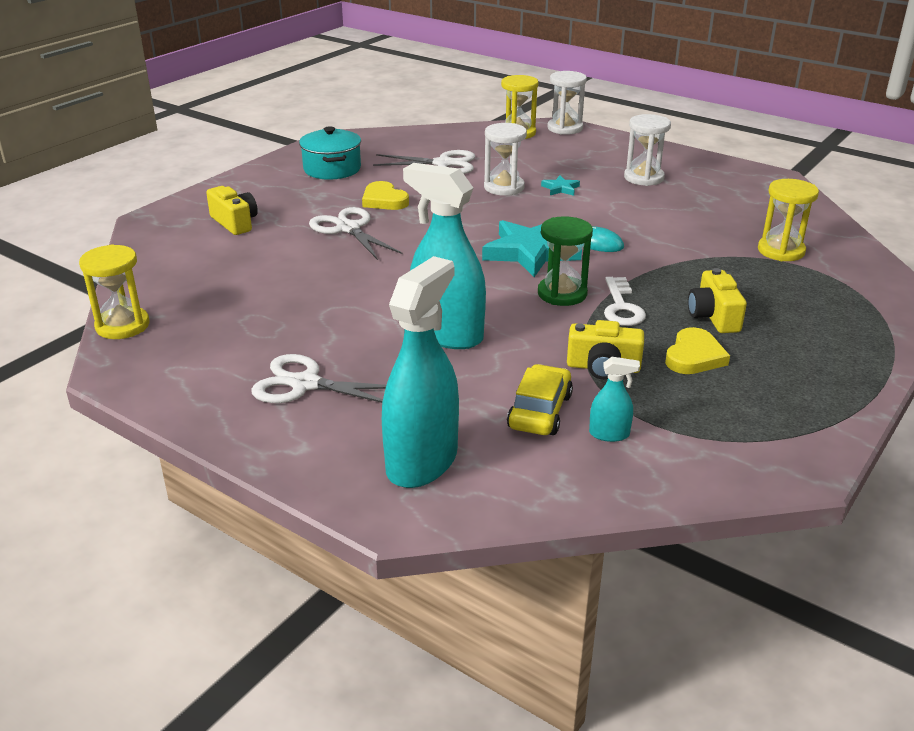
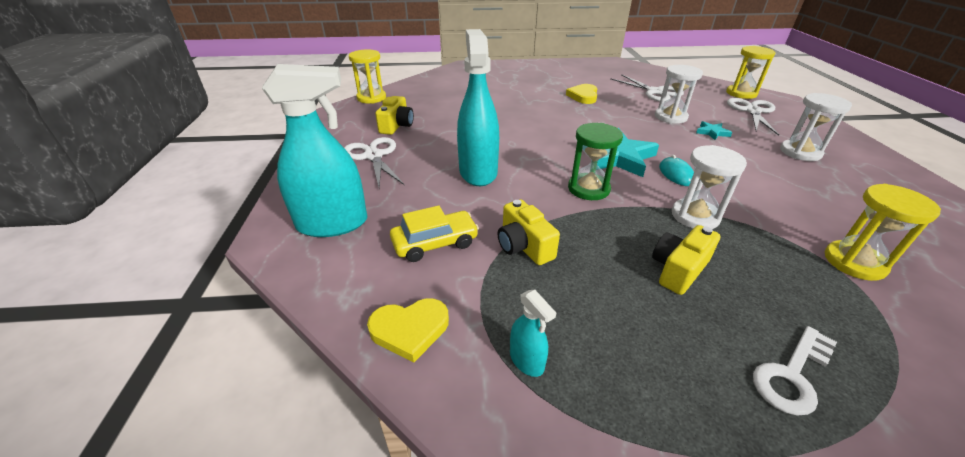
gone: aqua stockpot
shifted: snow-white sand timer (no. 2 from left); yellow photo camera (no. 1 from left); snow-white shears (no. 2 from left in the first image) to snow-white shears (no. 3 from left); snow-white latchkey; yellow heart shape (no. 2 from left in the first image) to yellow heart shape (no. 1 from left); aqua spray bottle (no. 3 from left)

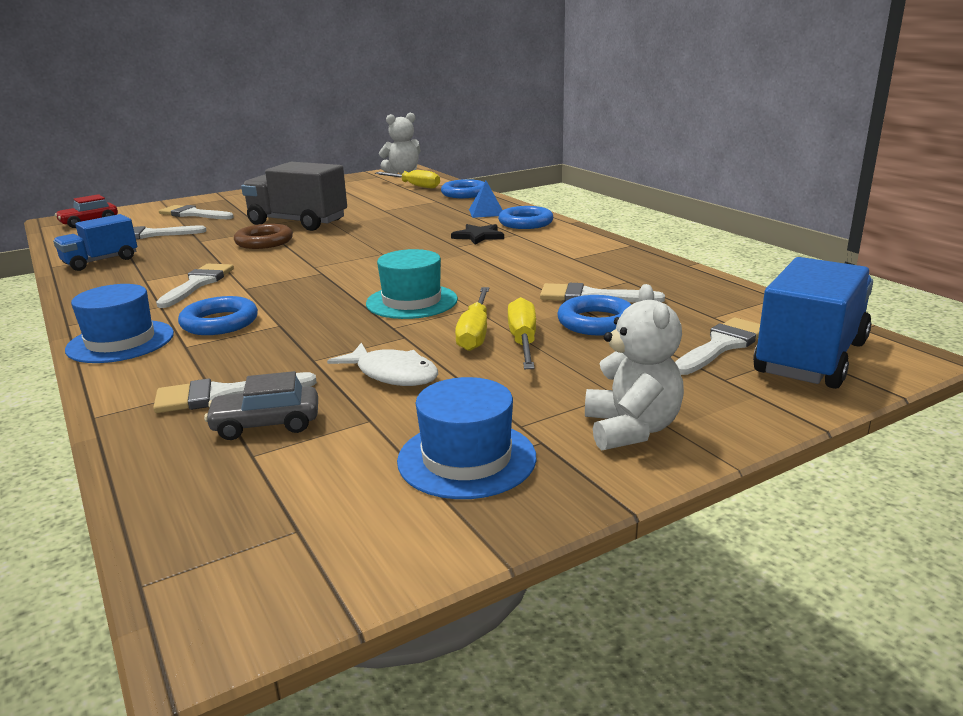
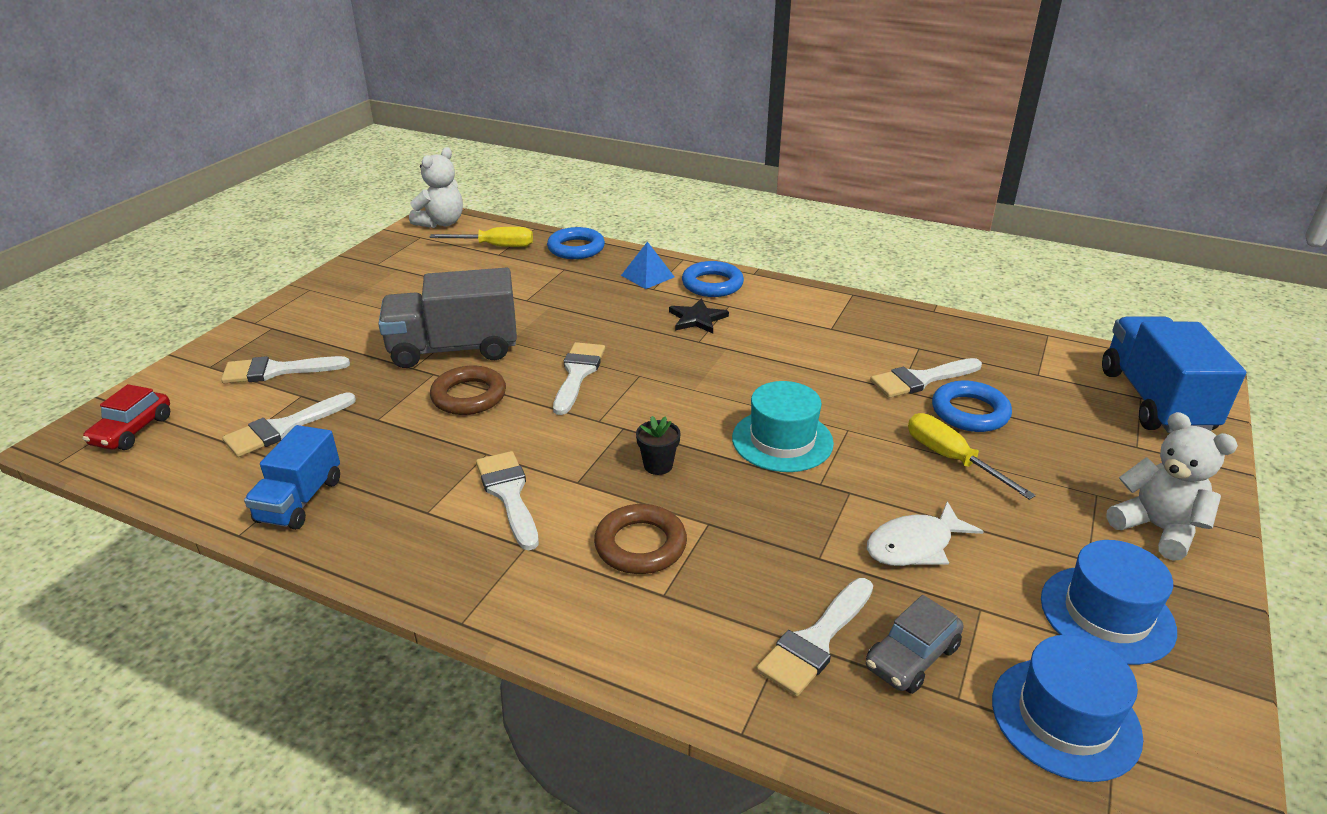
gone: yellow flat screwdriver (no. 2 from left)
new: black plant pot
shifted: royal blue tall hat (no. 1 from left); snow-white paint brush (no. 6 from left in the first image) to snow-white paint brush (no. 4 from left)
repainted: royal blue torus (no. 1 from left) to russet torus (no. 2 from left)
rotated: snow-white toy fish 150 degrees clockwise

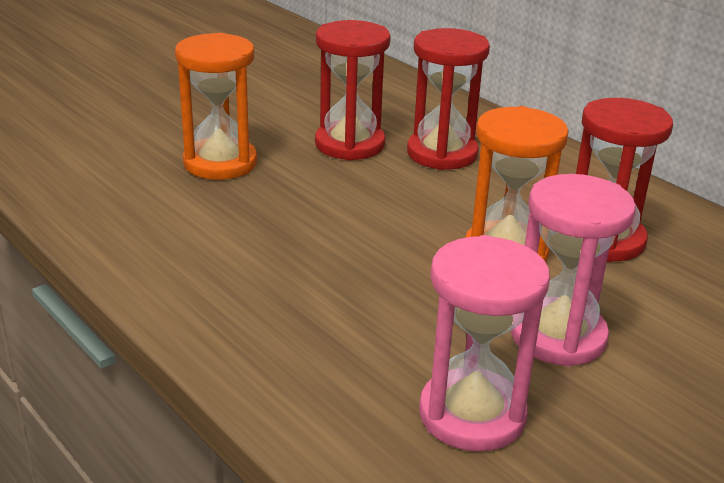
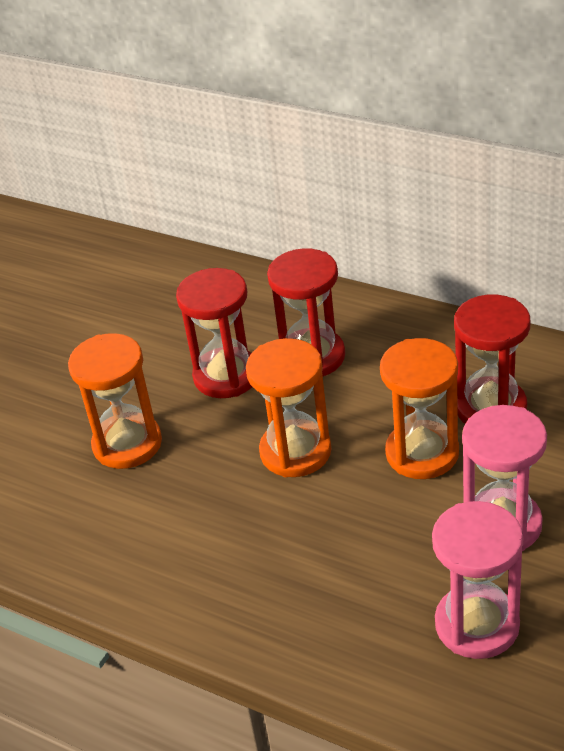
new: orange sand timer (no. 2 from left)

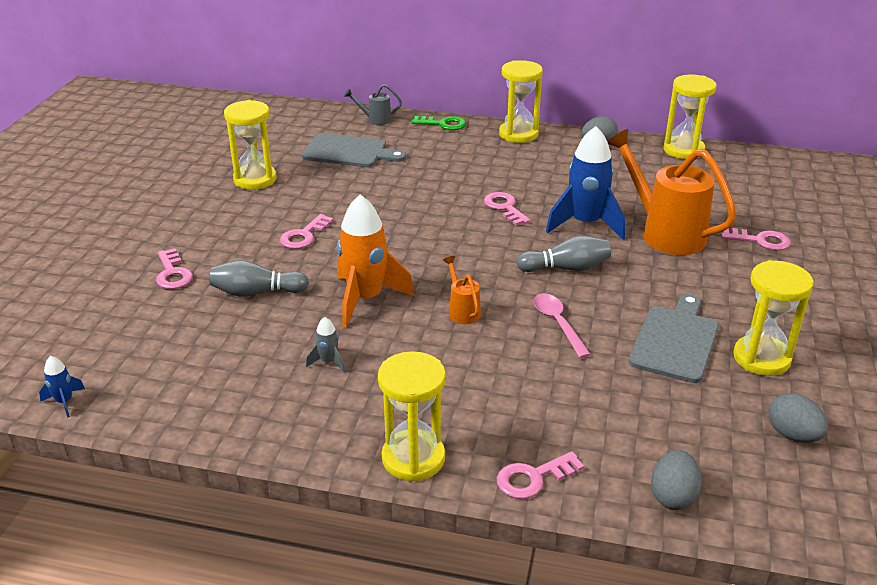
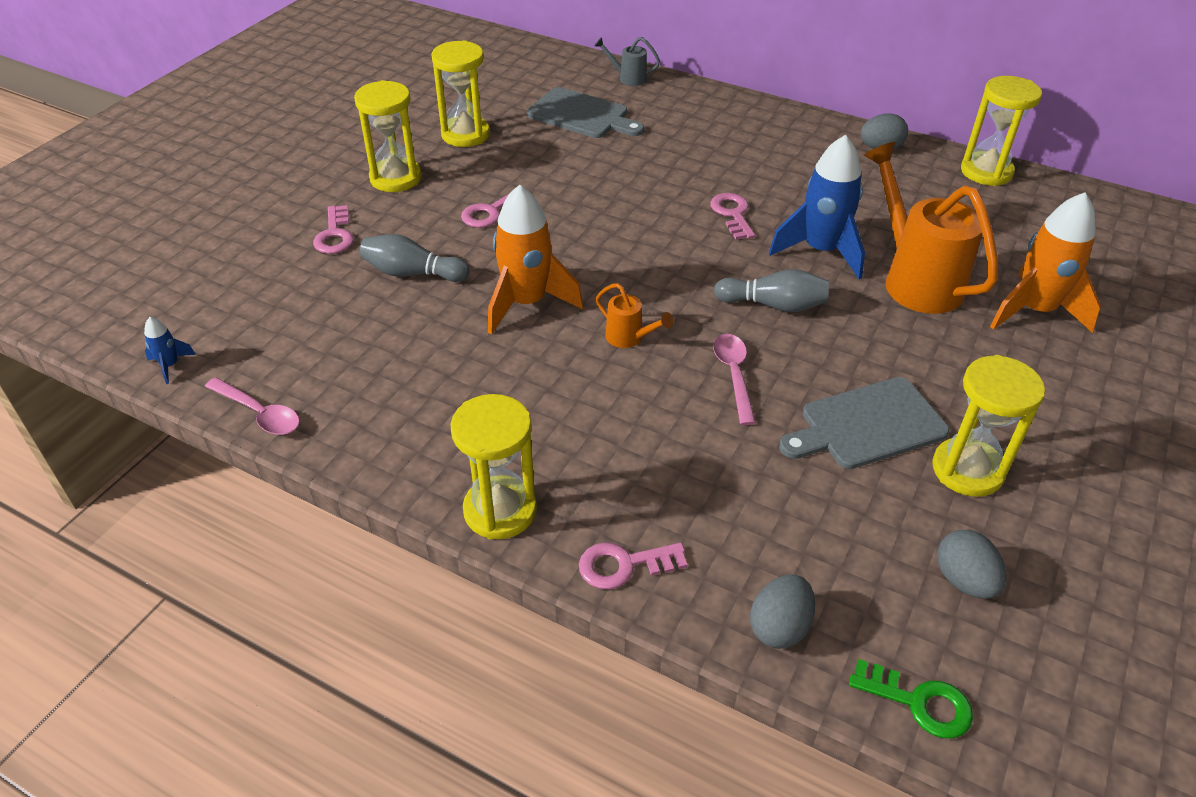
gone: gray spaceship
new: rosy spoon (no. 1 from left)
shifted: yellow sand timer (no. 3 from left in the first image) to yellow sand timer (no. 1 from left); leaf-green latchkey
swapped: rosy latchkey (no. 5 from left) to orange spaceship (no. 2 from left)
rotated: orange watering can (no. 1 from left) 135 degrees clockwise; gray bread board (no. 2 from left) 150 degrees counterclockwise

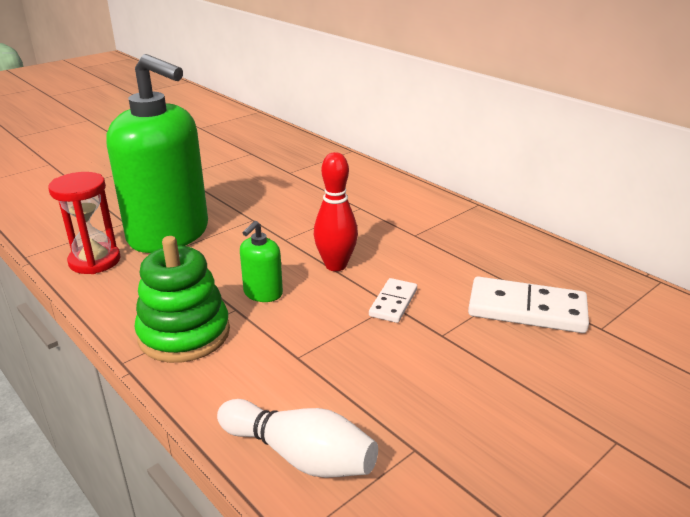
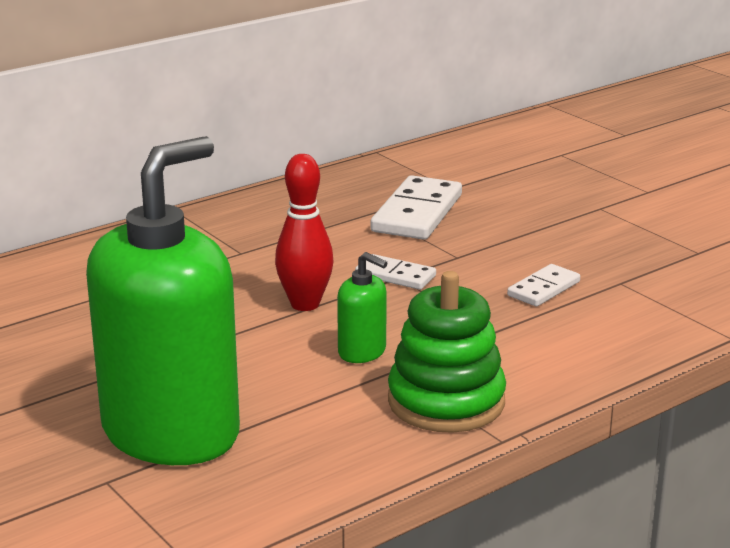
gone: crimson sand timer; snow-white bowling pin
new: snow-white domino piece (no. 3 from left)

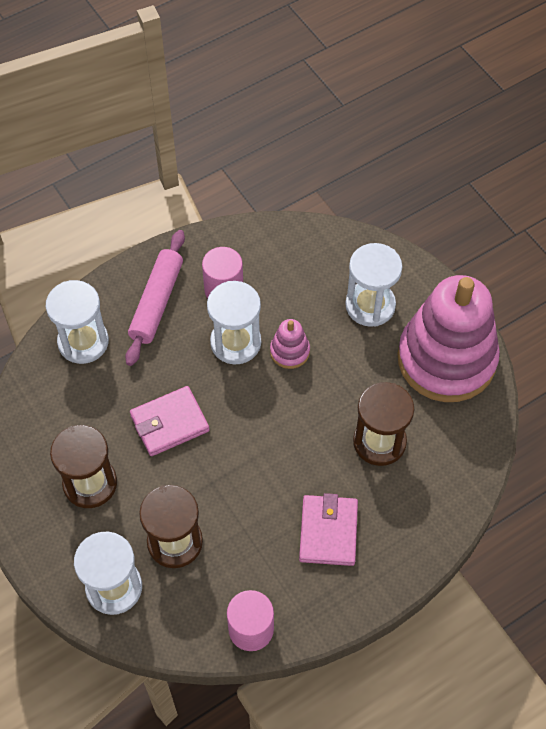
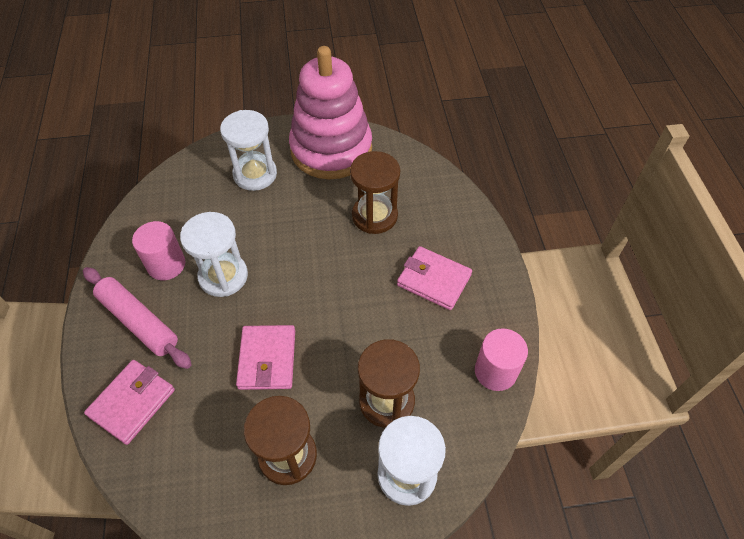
gone: rosy stacking rings (no. 1 from left)
swapped: snow-white sand timer (no. 1 from left) to rosy billfold (no. 1 from left)

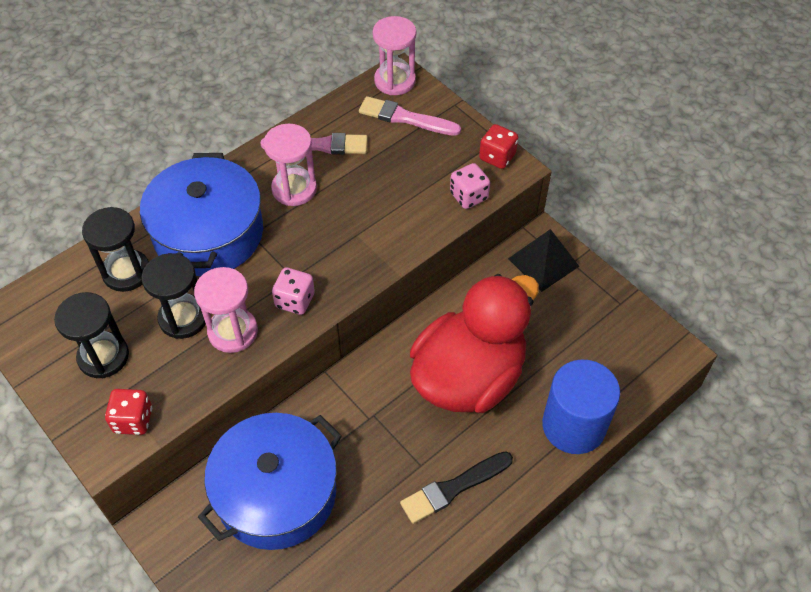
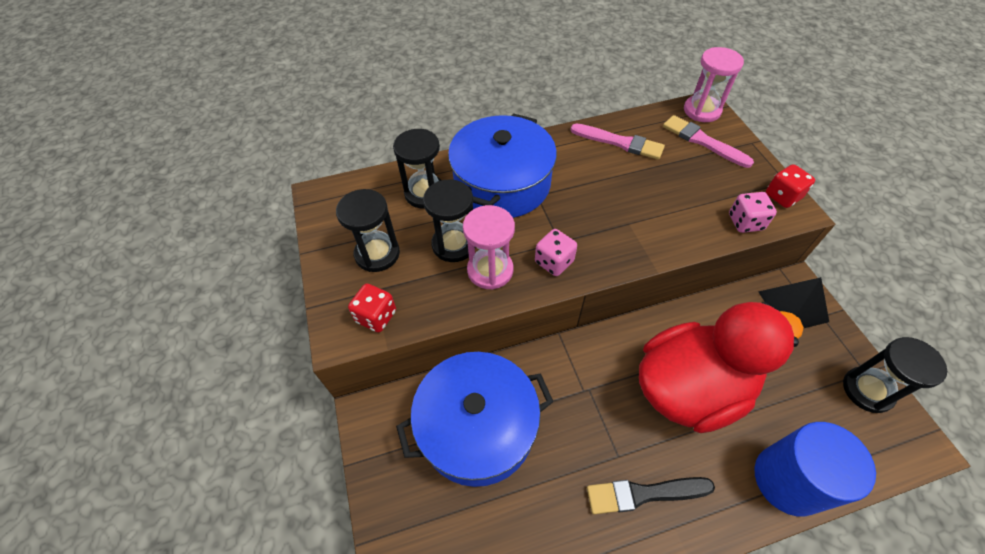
gone: rosy sand timer (no. 2 from left)
new: black sand timer (no. 4 from left)

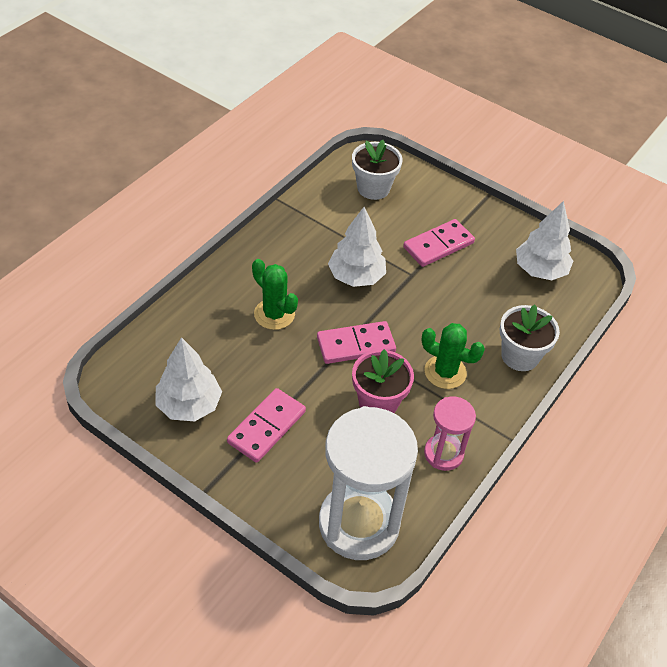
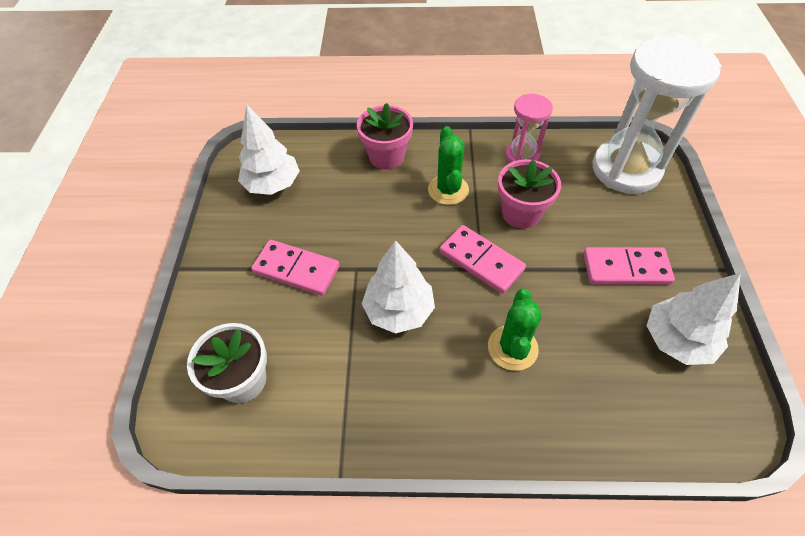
repainted: snow-white plant pot (no. 2 from left) to rosy plant pot (no. 1 from left)

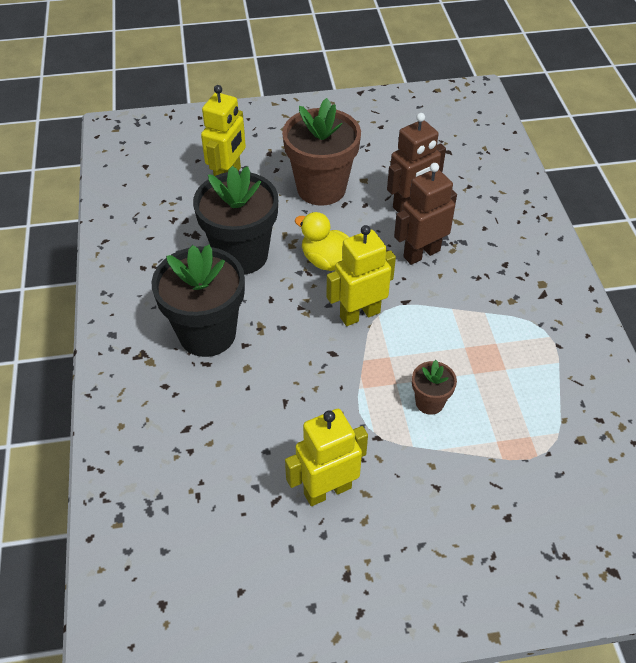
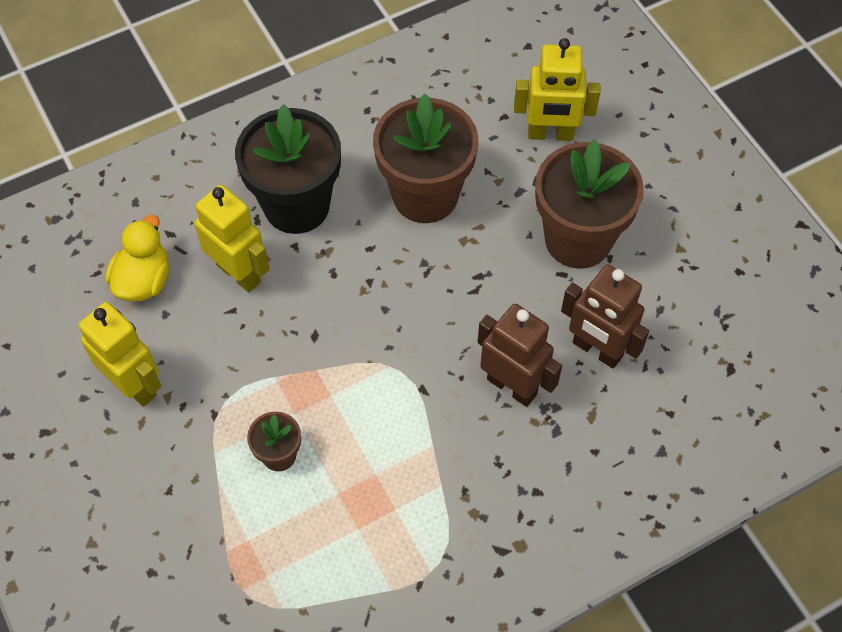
shifted: yellow toy duck; yellow robot figure (no. 3 from left in the first image) to yellow robot figure (no. 2 from left)
repainted: black plant pot (no. 2 from left) to russet plant pot (no. 2 from left)

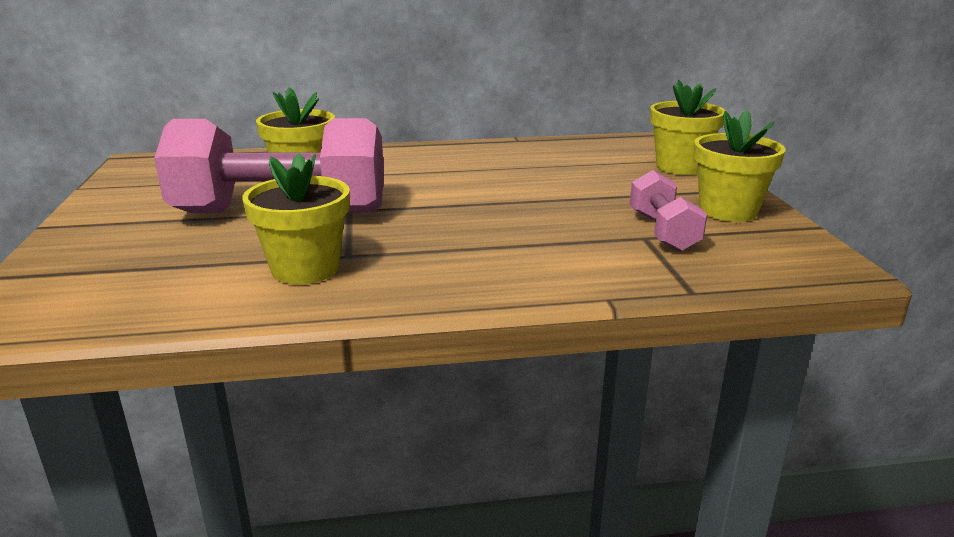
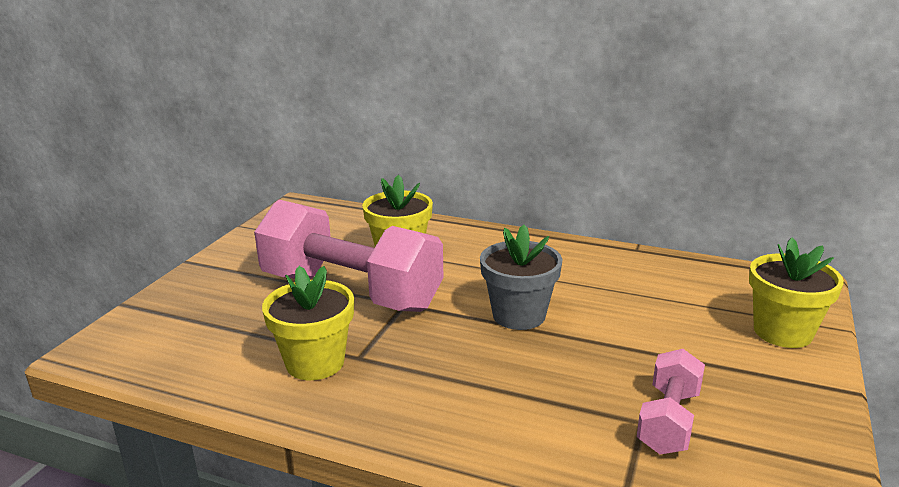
gone: yellow plant pot (no. 4 from left)
new: gray plant pot

